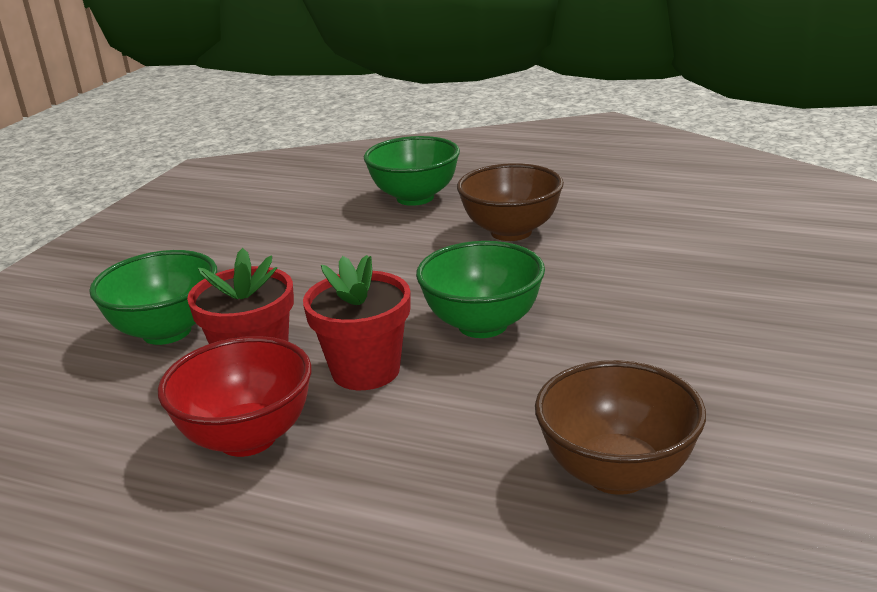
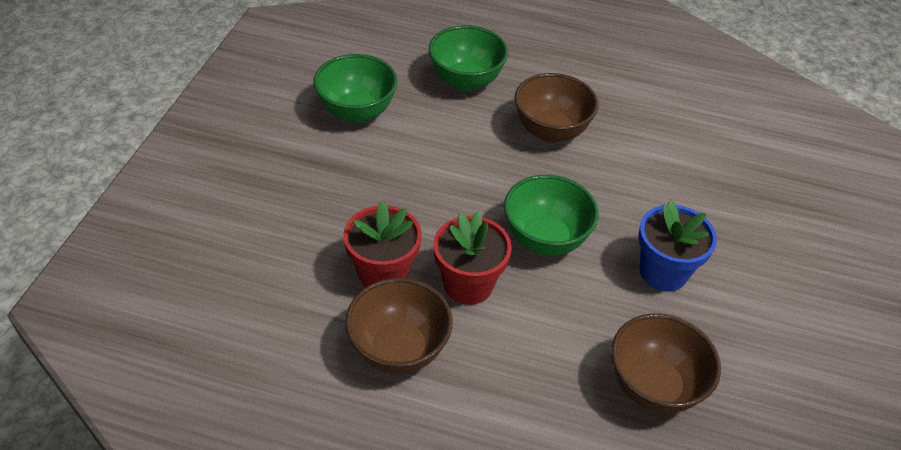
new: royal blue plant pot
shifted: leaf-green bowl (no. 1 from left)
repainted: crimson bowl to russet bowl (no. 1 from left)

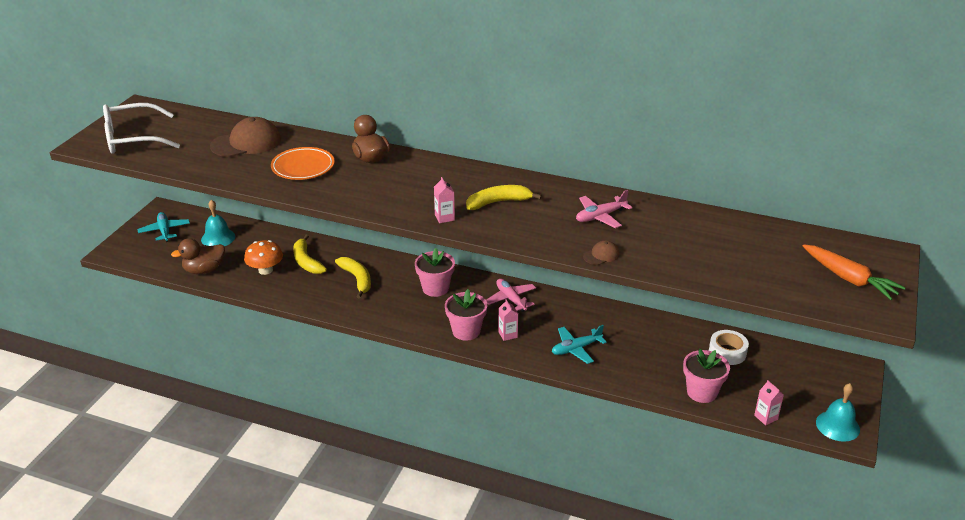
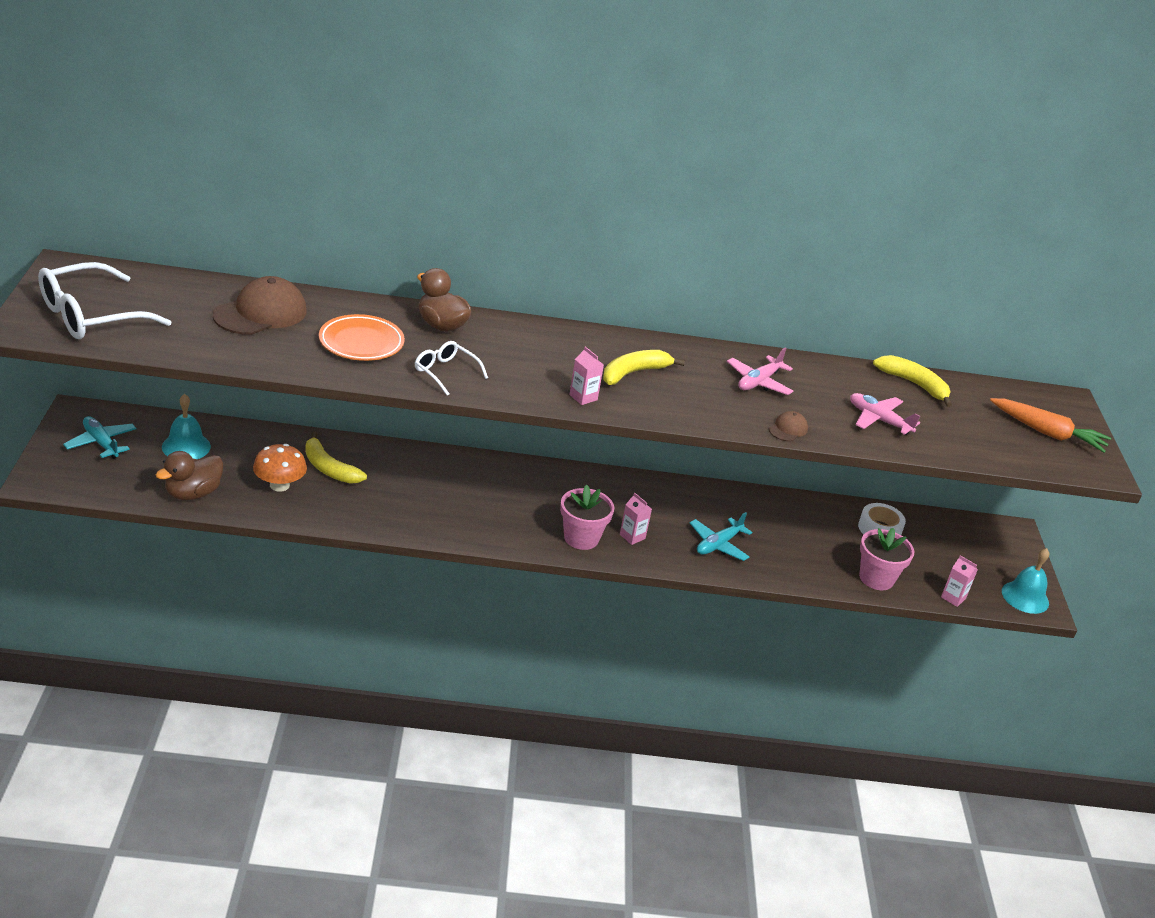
gone: rosy plant pot (no. 1 from left)
new: snow-white spectacles (no. 2 from left)
shifted: yellow toy banana (no. 2 from left in the first image) to yellow toy banana (no. 3 from left); rosy plane (no. 1 from left in the first image) to rosy plane (no. 2 from left)

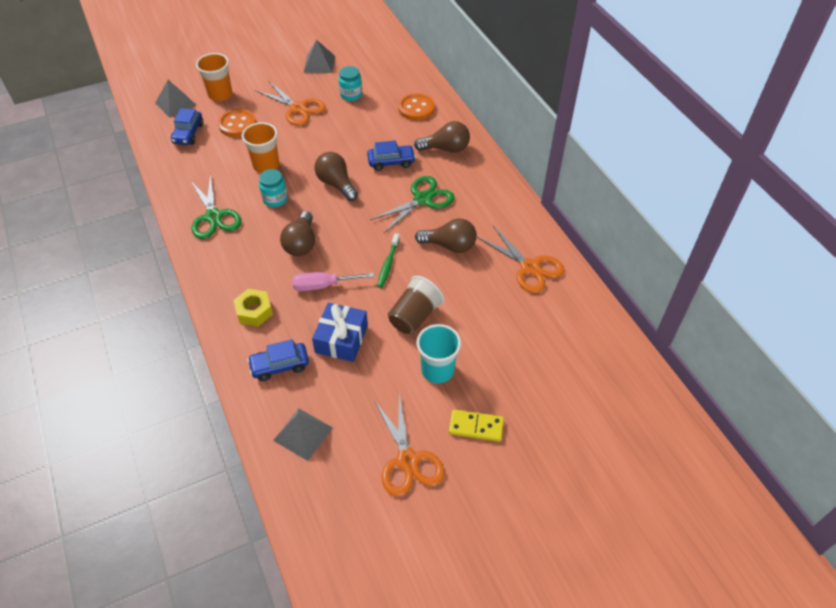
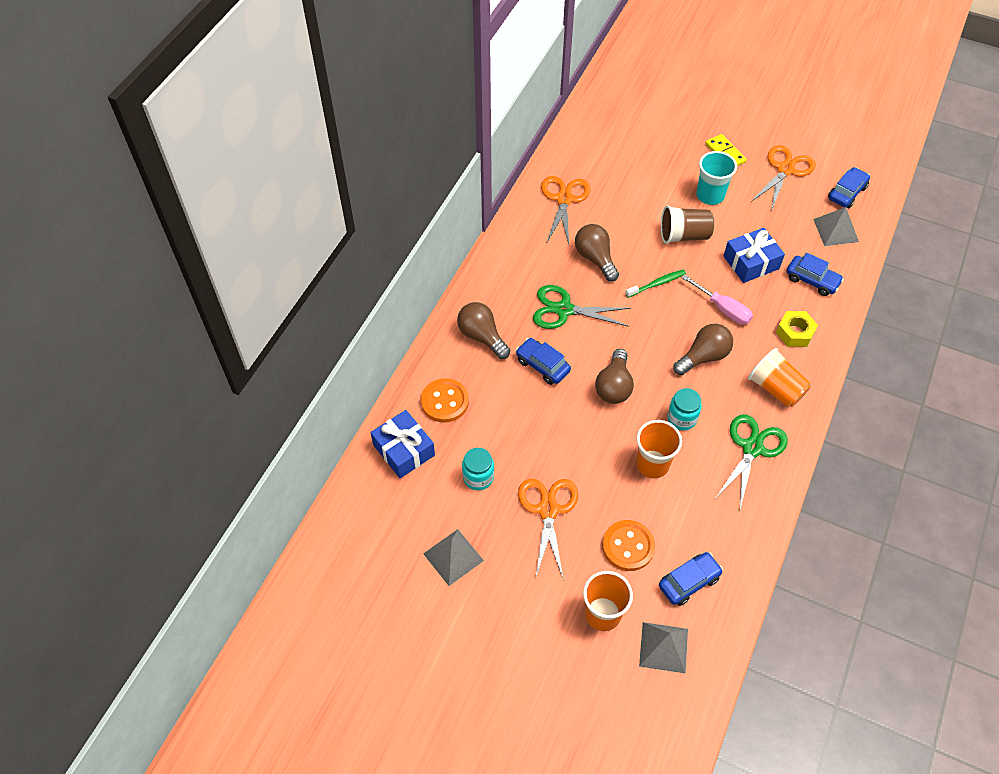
new: royal blue automobile (no. 4 from left); orange beaker (no. 3 from left); royal blue gift (no. 1 from left)

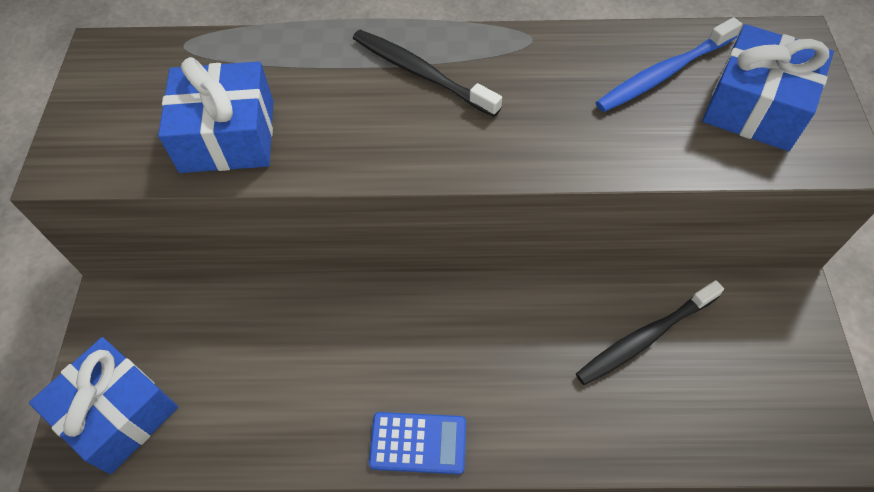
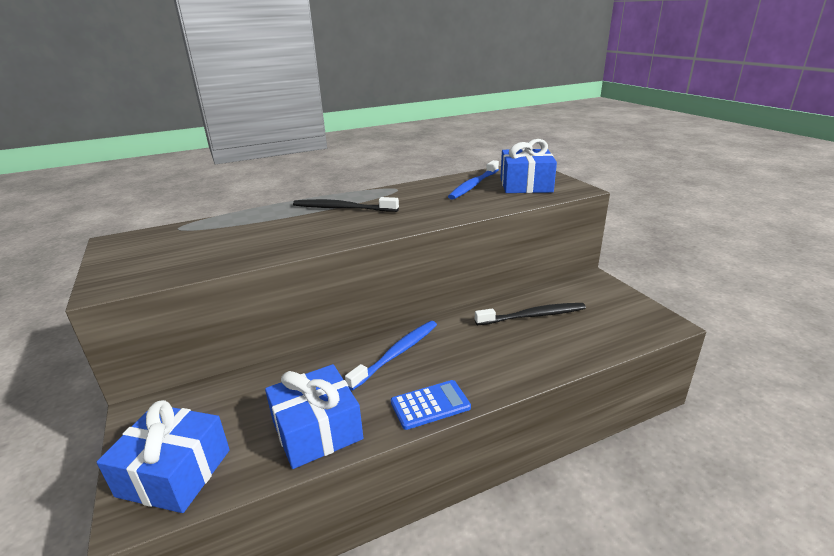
new: royal blue toothbrush (no. 1 from left)
shifted: royal blue gift (no. 2 from left)
rotated: black toothbrush (no. 2 from left) 135 degrees counterclockwise

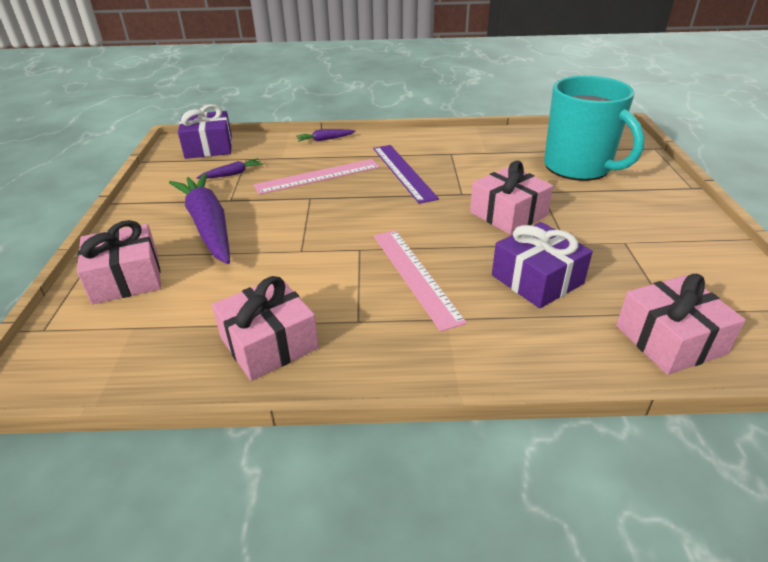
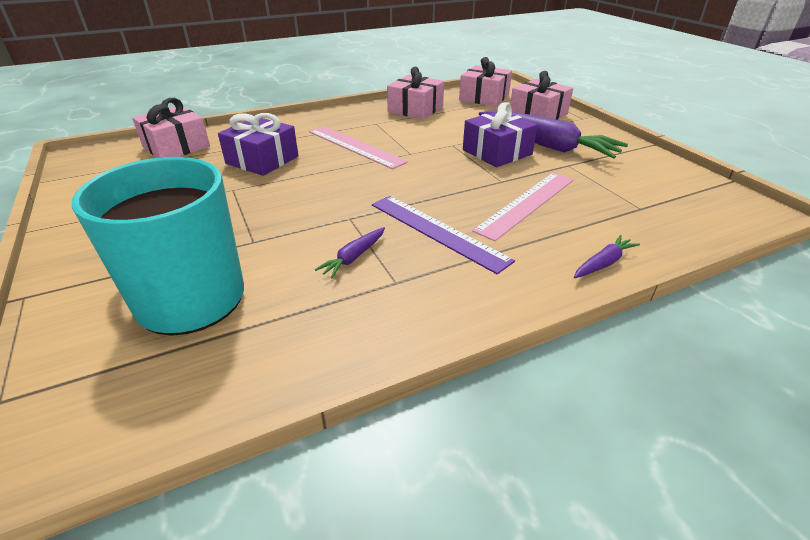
shifted: royal purple gift (no. 1 from left in the first image) to royal purple gift (no. 2 from left); royal purple toy carrot (no. 2 from left in the first image) to royal purple toy carrot (no. 1 from left); rosy gift (no. 3 from left)

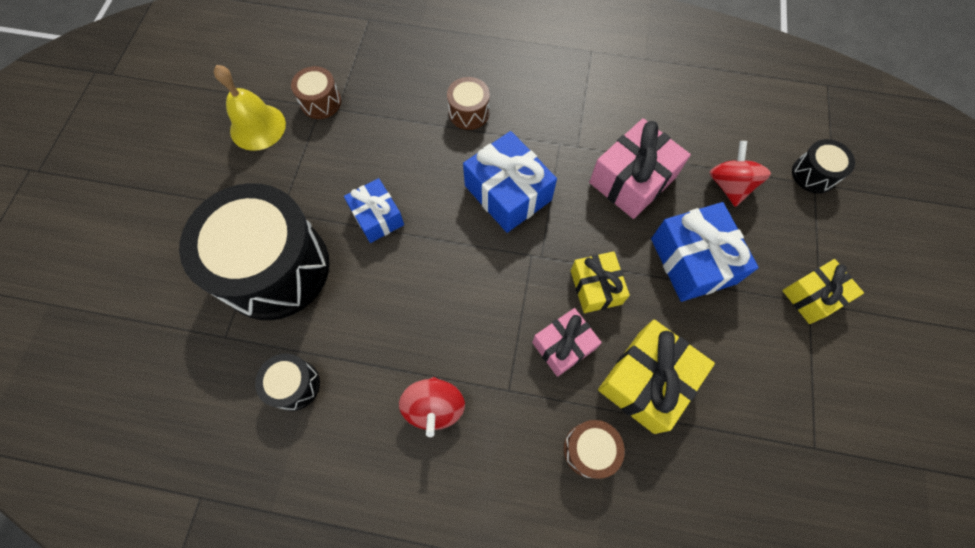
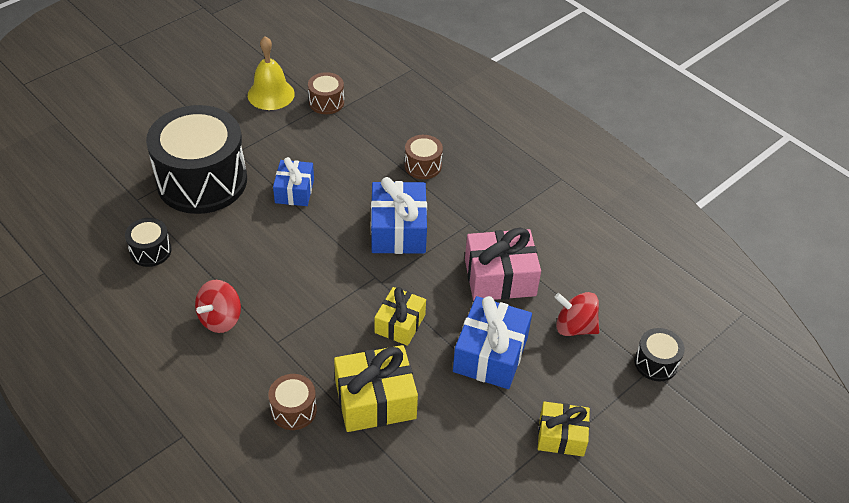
gone: rosy gift (no. 1 from left)
rotated: crimson spinning top (no. 2 from left) 105 degrees counterclockwise

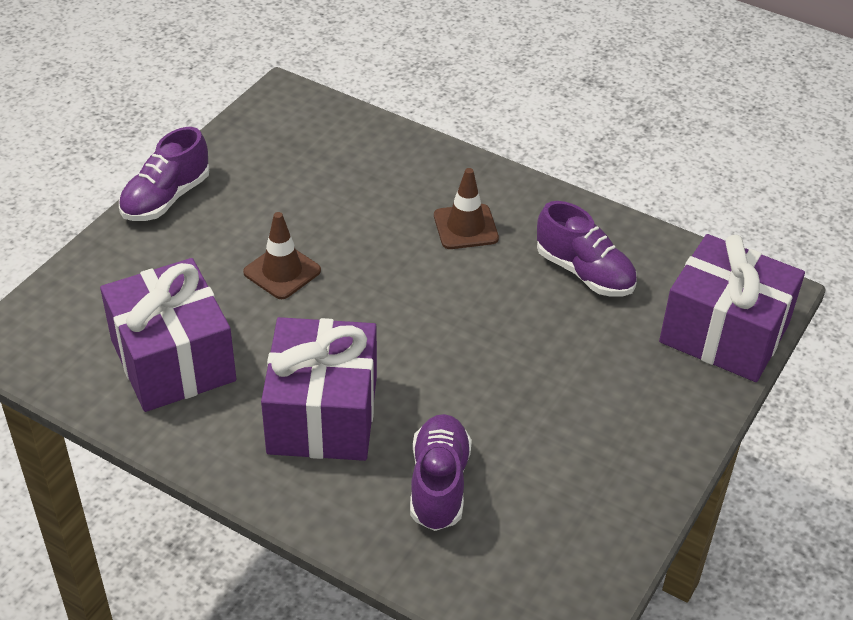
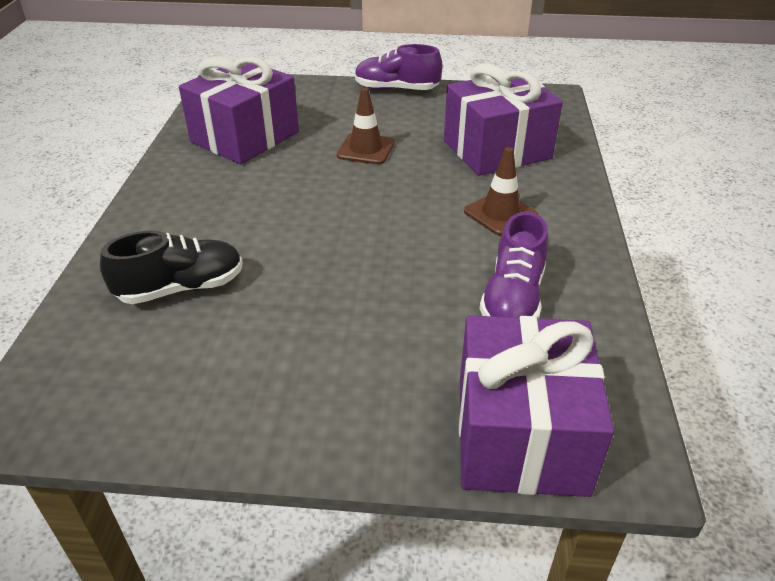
shifted: royal purple gift (no. 2 from left)
repainted: royal purple lace-up shoe (no. 2 from left) to black lace-up shoe

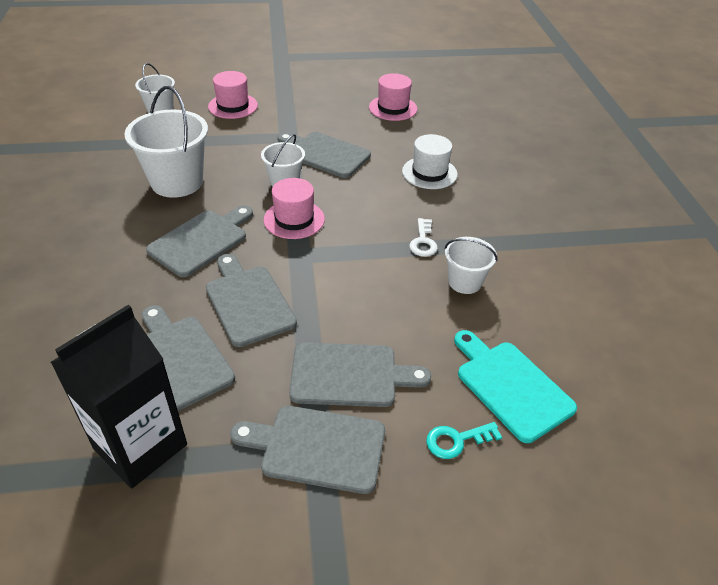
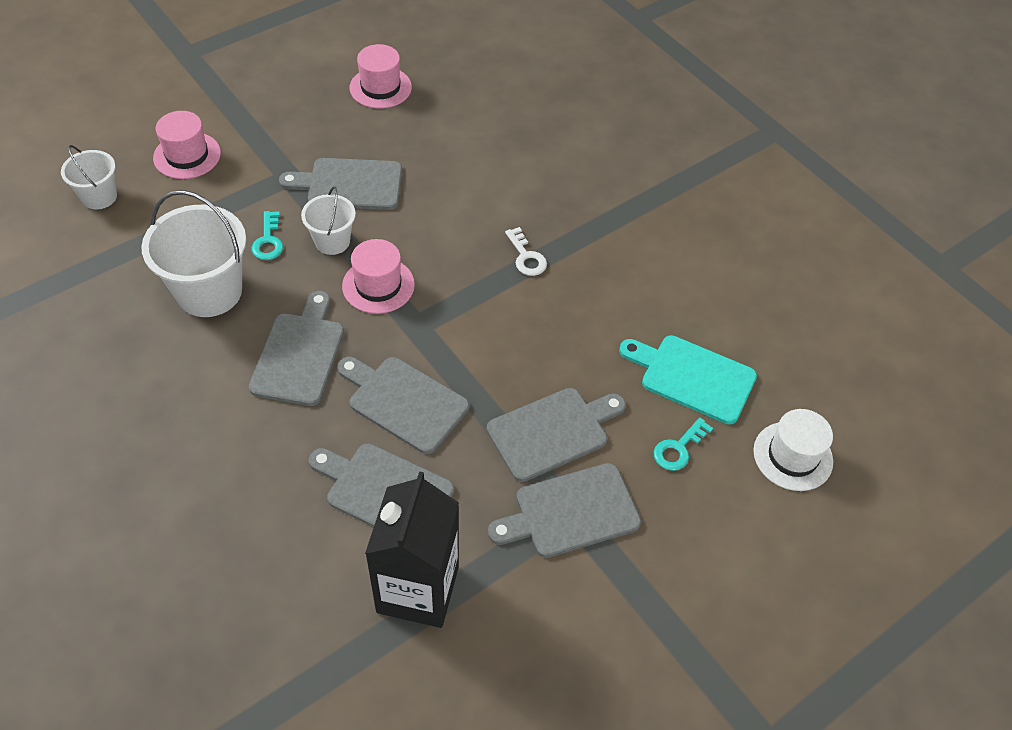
gone: snow-white sand bucket (no. 4 from left)
new: aqua latchkey (no. 1 from left)
shifted: snow-white tall hat

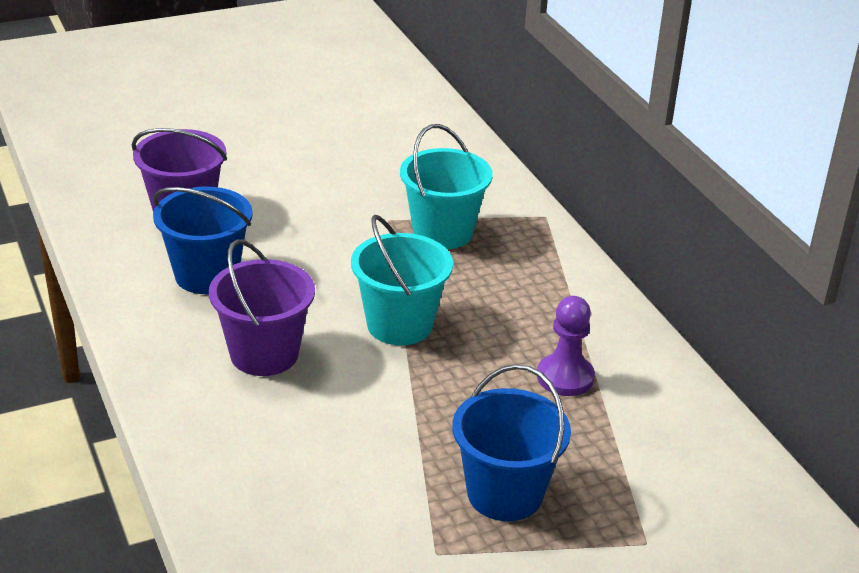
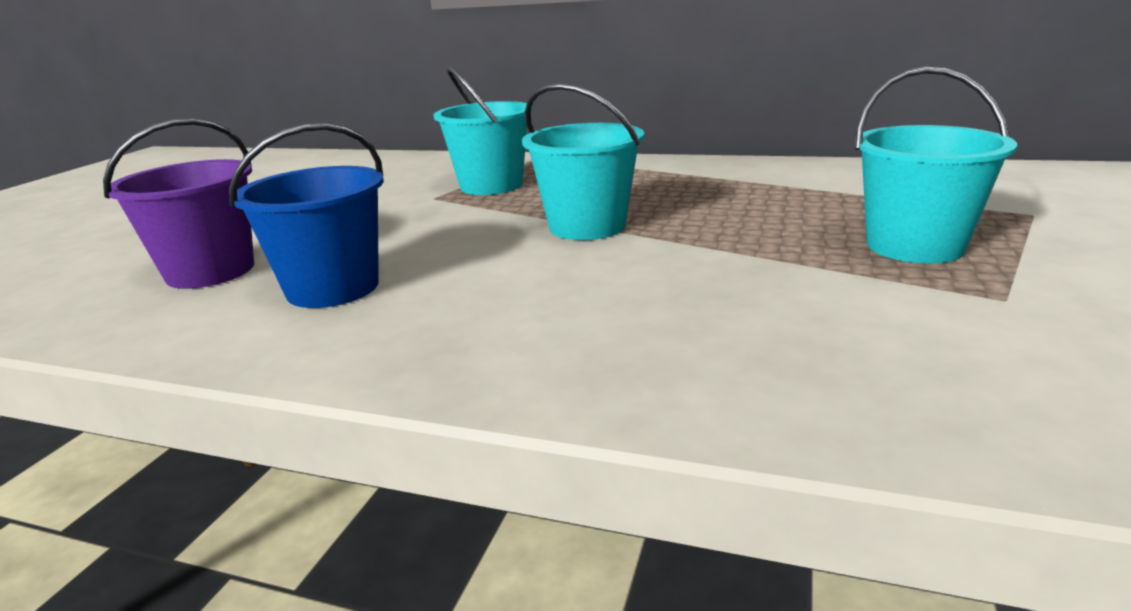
gone: royal purple sand bucket (no. 2 from left); royal purple game pawn
repainted: royal blue sand bucket (no. 2 from left) to aqua sand bucket (no. 3 from left)

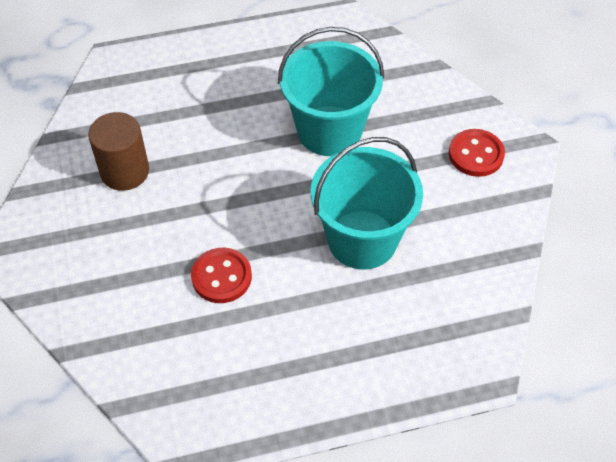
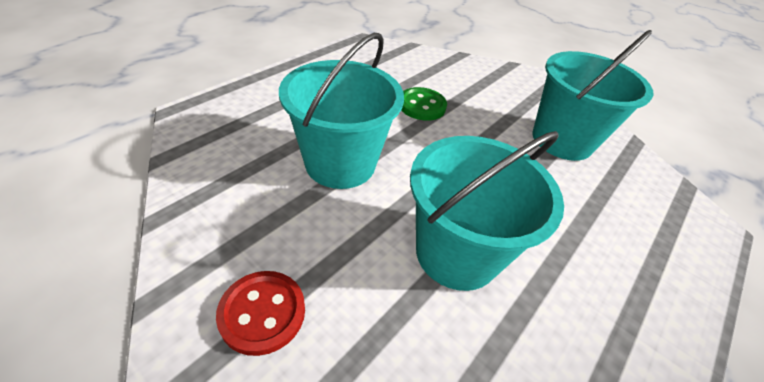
swapped: russet cylinder shape to aqua sand bucket (no. 3 from left)
repainted: crimson sewing button (no. 1 from left) to leaf-green sewing button

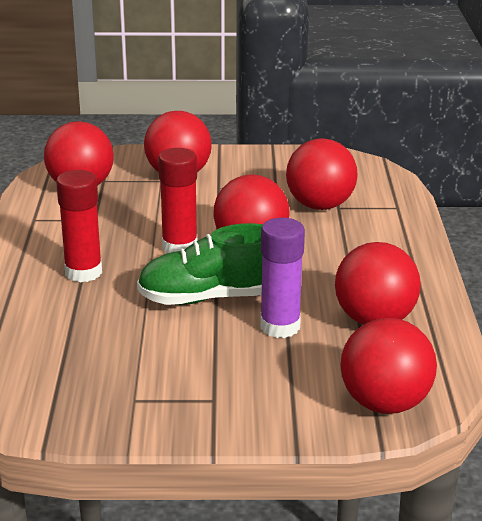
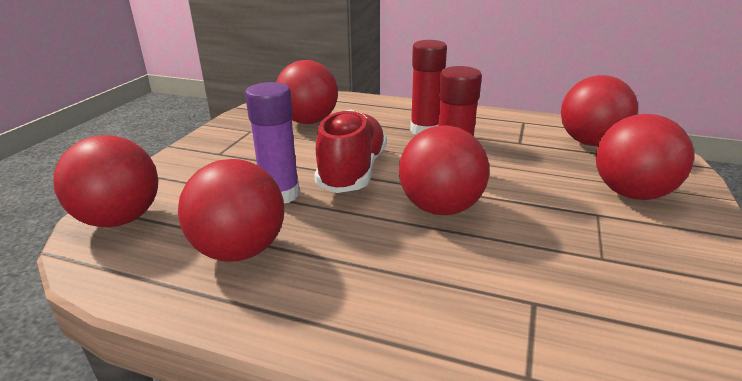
shifted: crimson sphere (no. 4 from left in the first image) to crimson sphere (no. 3 from left)
repainted: leaf-green lace-up shoe to crimson lace-up shoe

